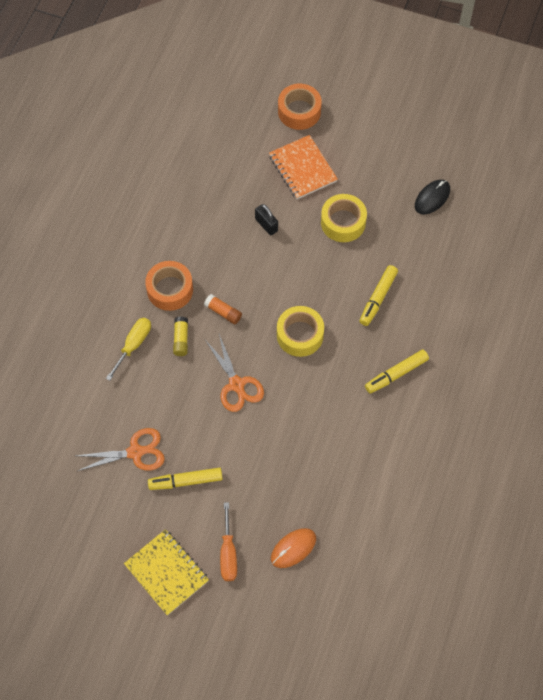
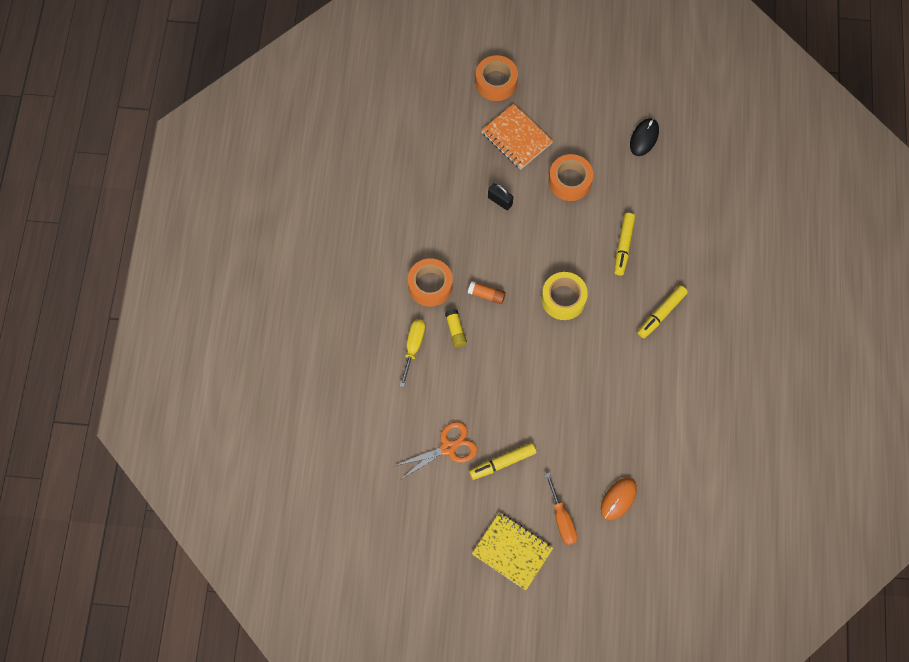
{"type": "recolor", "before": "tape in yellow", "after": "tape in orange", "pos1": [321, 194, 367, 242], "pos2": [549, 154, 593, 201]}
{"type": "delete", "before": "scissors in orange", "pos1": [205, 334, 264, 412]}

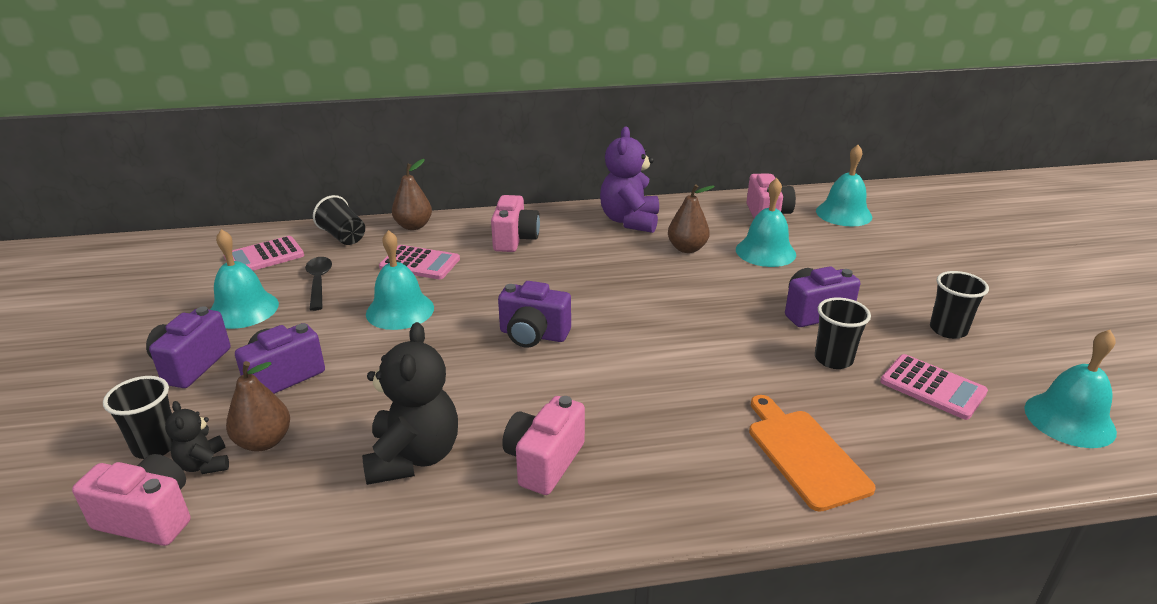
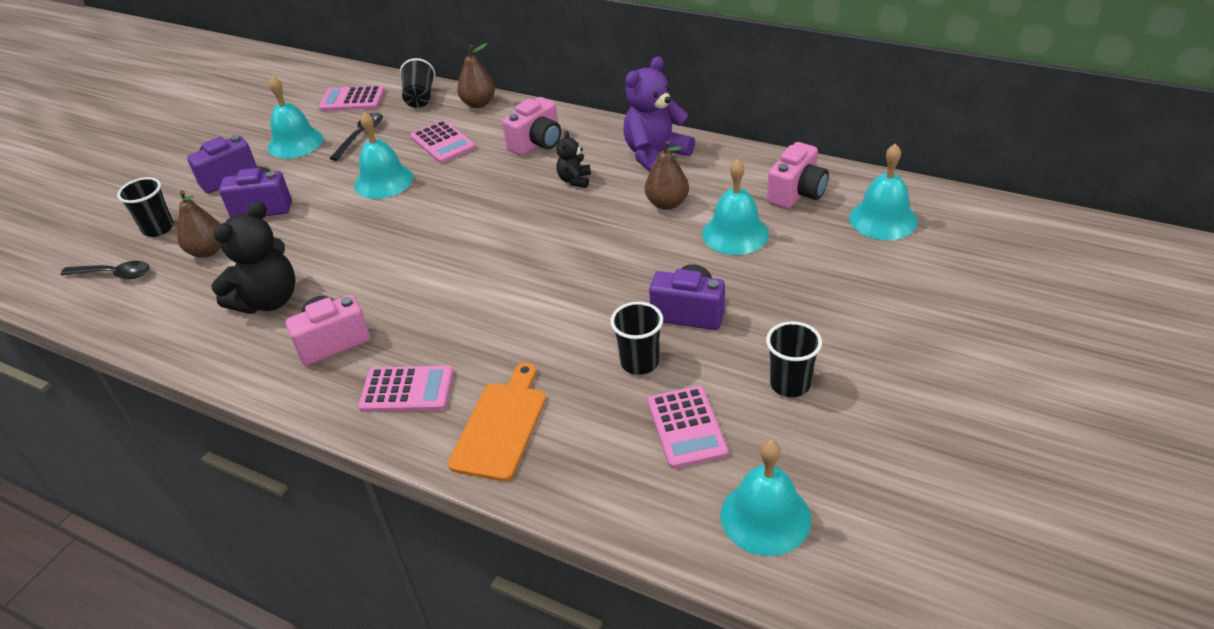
{"type": "replace", "before": "camera in pink", "after": "spoon in black", "pos1": [72, 454, 190, 546], "pos2": [60, 261, 149, 279]}
{"type": "insert", "after": "calculator in pink", "pos2": [358, 366, 453, 412]}
{"type": "move", "before": "teddy bear in black", "pos1": [165, 401, 229, 474], "pos2": [556, 131, 591, 188]}
{"type": "delete", "before": "camera in purple", "pos1": [498, 281, 571, 348]}

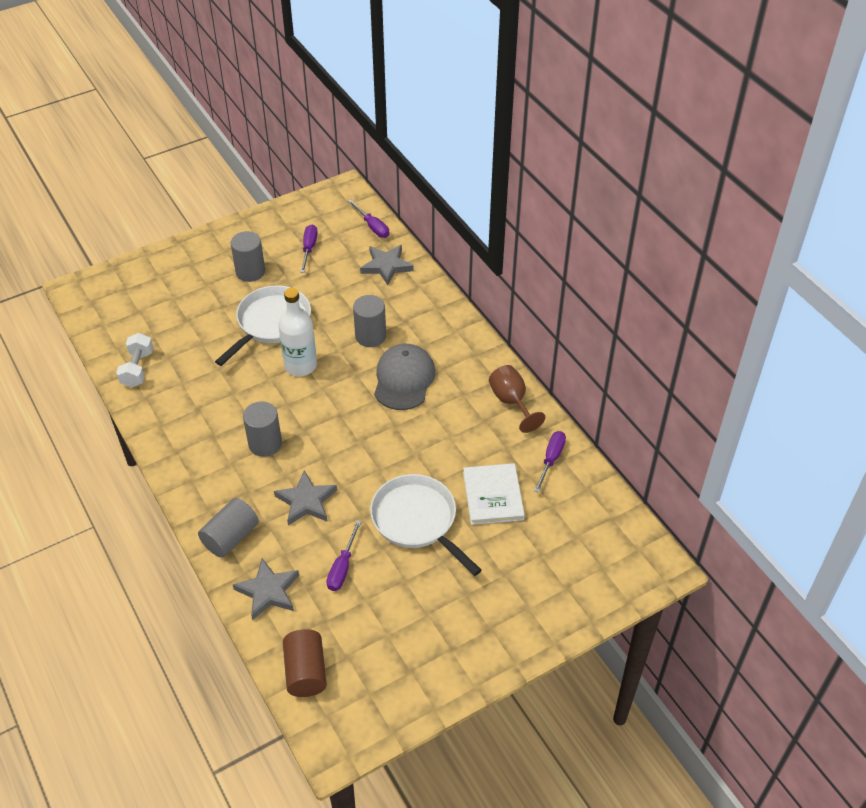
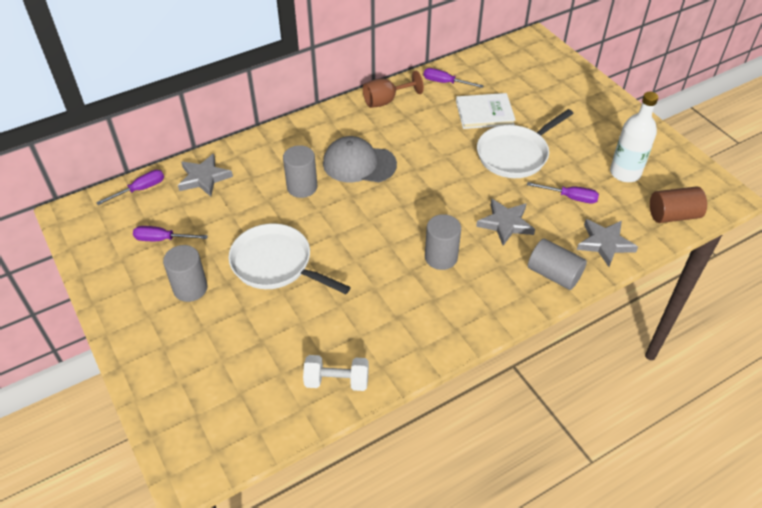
{"type": "move", "before": "bottle in white", "pos1": [278, 288, 317, 376], "pos2": [610, 92, 658, 182]}

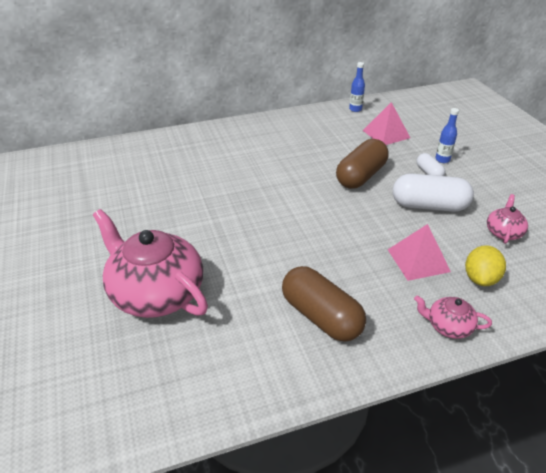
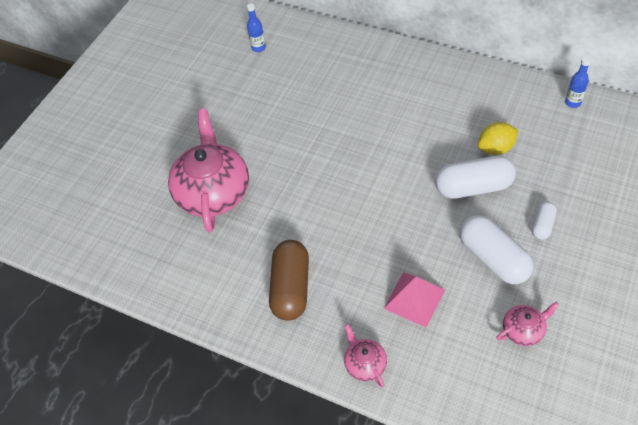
{"type": "move", "before": "bottle in blue", "pos1": [435, 108, 459, 163], "pos2": [247, 3, 266, 52]}
{"type": "recolor", "before": "capsule in brown", "after": "capsule in white", "pos1": [336, 139, 388, 189], "pos2": [435, 156, 516, 199]}
{"type": "move", "before": "lemon in yellow", "pos1": [465, 245, 506, 286], "pos2": [478, 122, 518, 155]}
{"type": "delete", "before": "pyramid in pink", "pos1": [363, 102, 410, 145]}

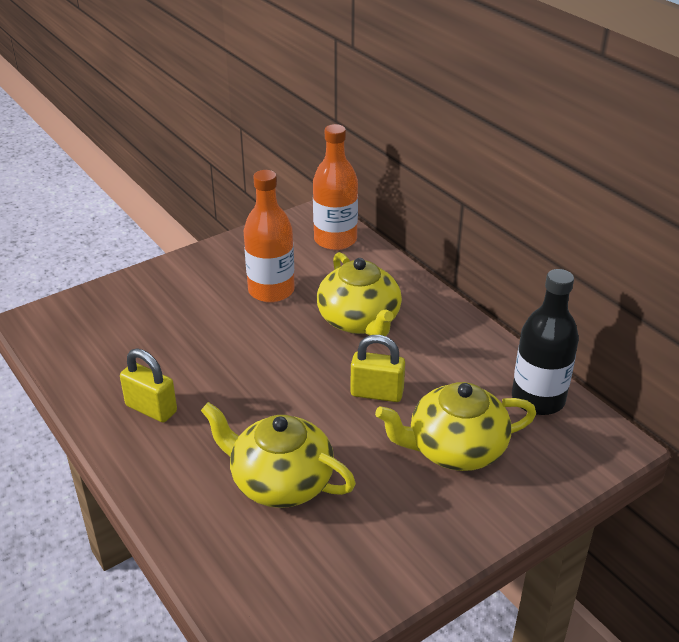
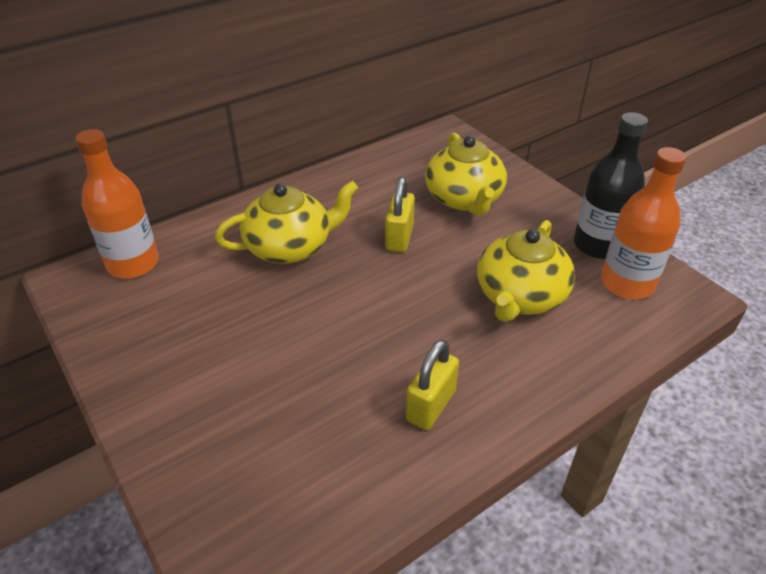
{"type": "move", "before": "bottle in black", "pos1": [512, 269, 579, 415], "pos2": [574, 112, 648, 259]}
{"type": "move", "before": "bottle in orange", "pos1": [244, 170, 295, 303], "pos2": [601, 147, 686, 299]}

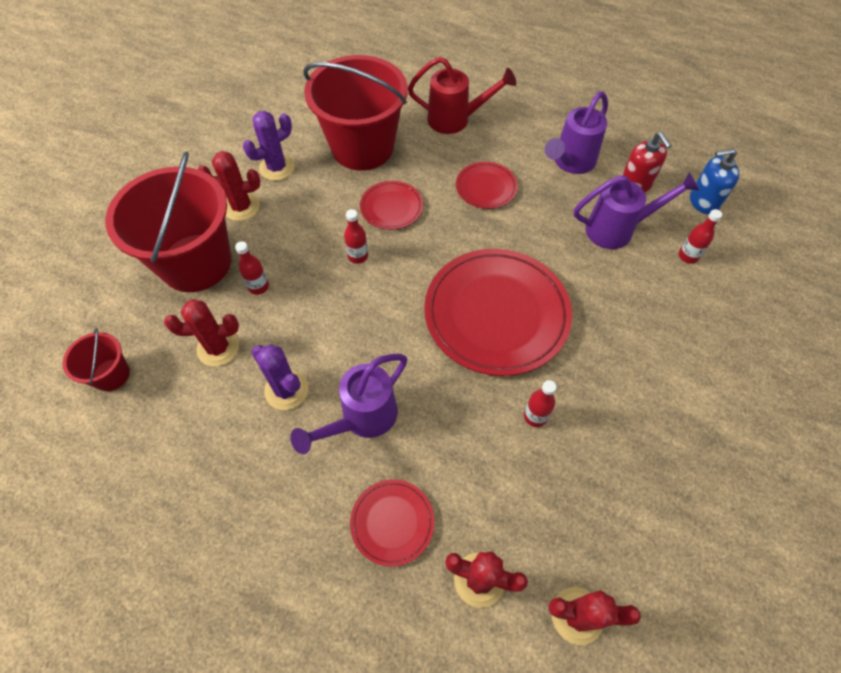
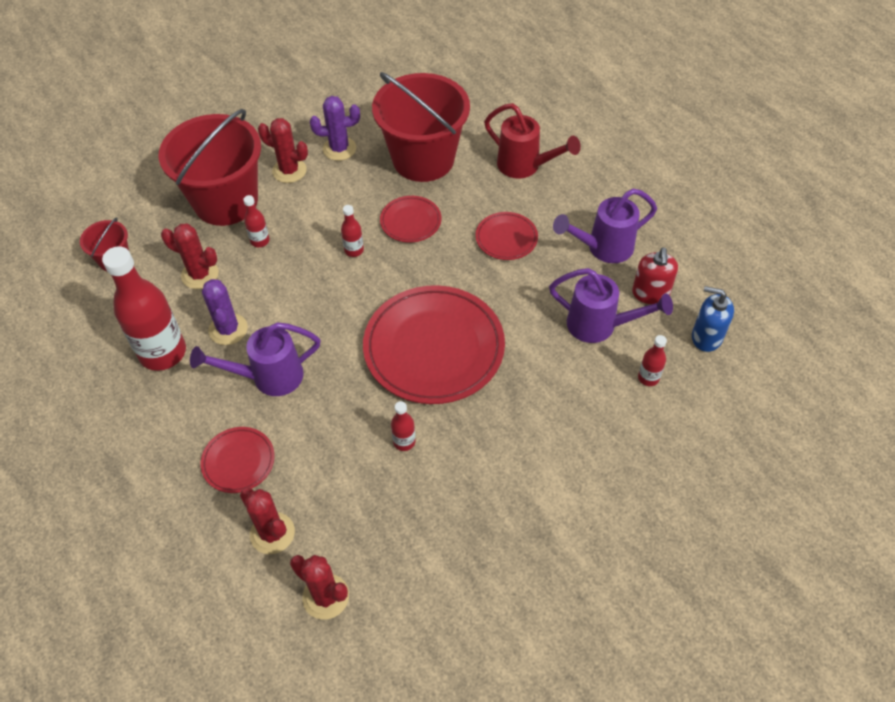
{"type": "insert", "after": "bottle in red", "pos2": [102, 246, 186, 371]}

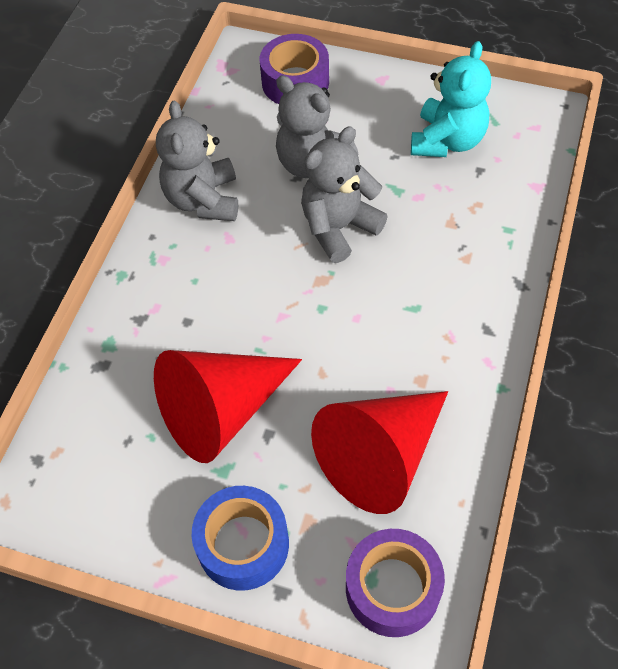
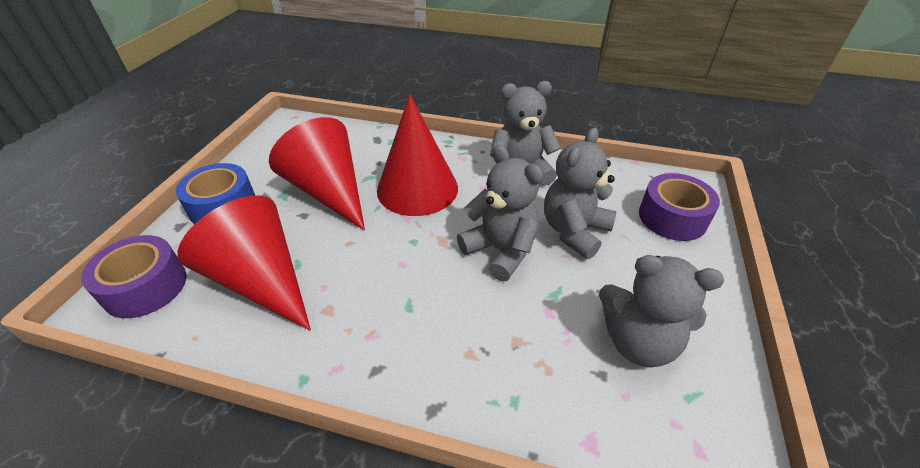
{"type": "insert", "after": "cone in red", "pos2": [377, 94, 458, 216]}
{"type": "recolor", "before": "teddy bear in turquoise", "after": "teddy bear in grey", "pos1": [411, 41, 491, 157], "pos2": [599, 255, 724, 367]}

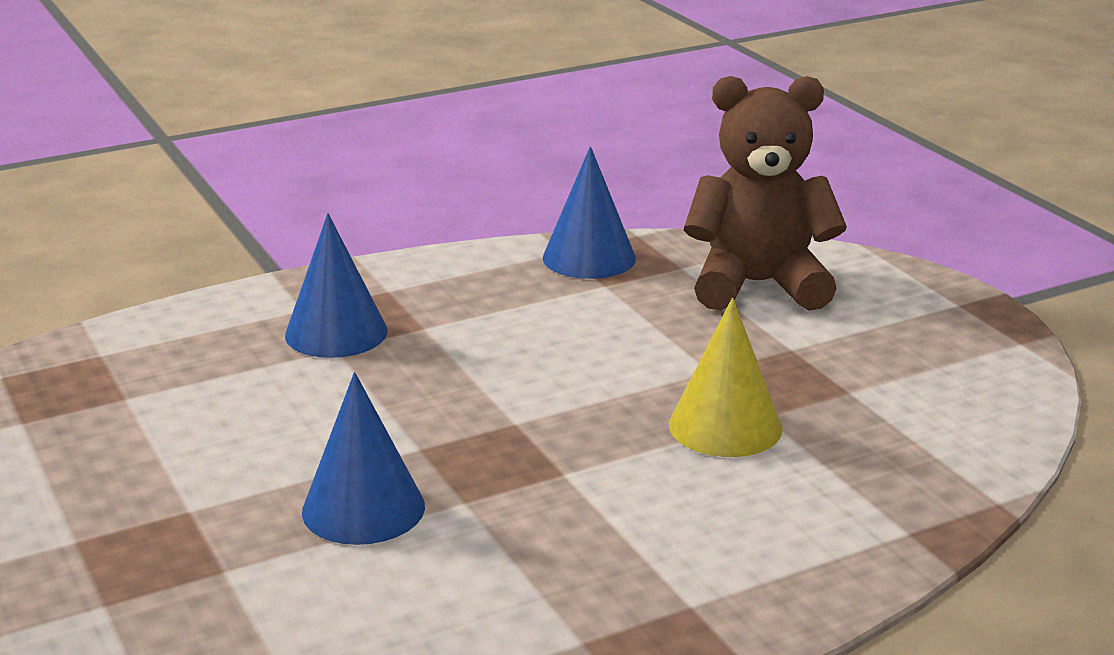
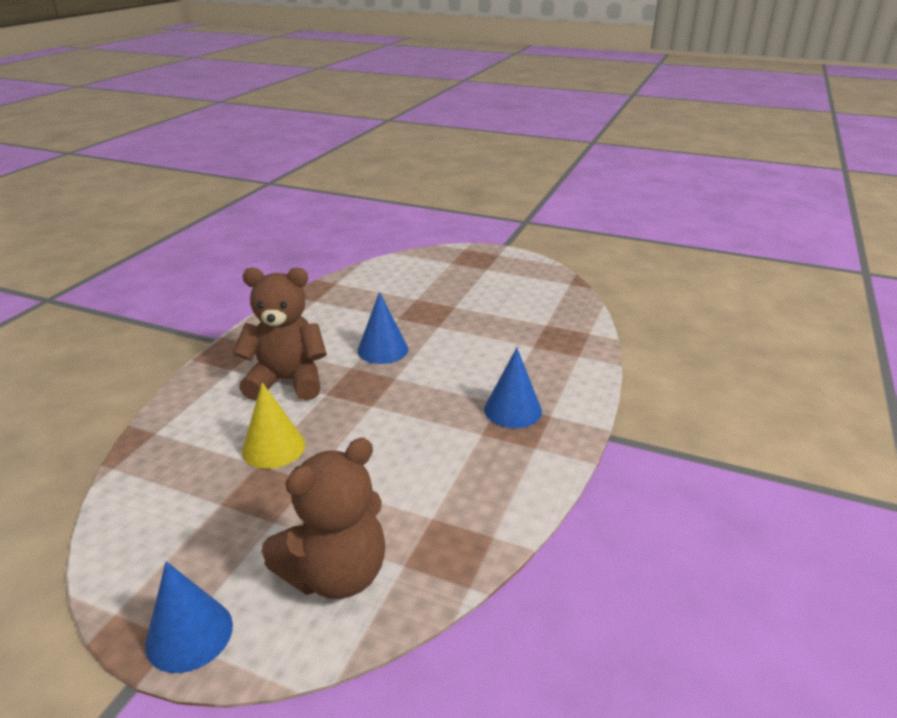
{"type": "move", "before": "cone in blue", "pos1": [543, 146, 636, 279], "pos2": [145, 561, 233, 673]}
{"type": "insert", "after": "teddy bear in brown", "pos2": [233, 267, 327, 400]}

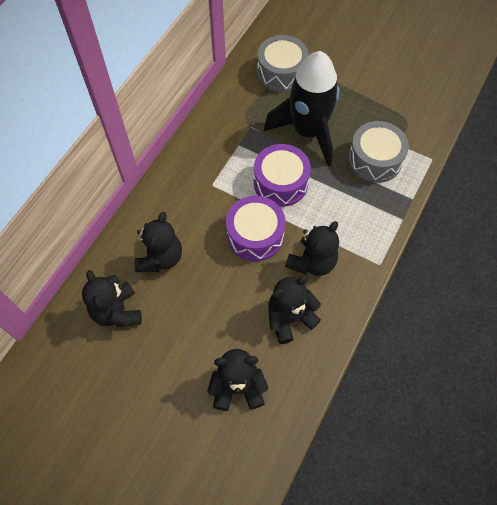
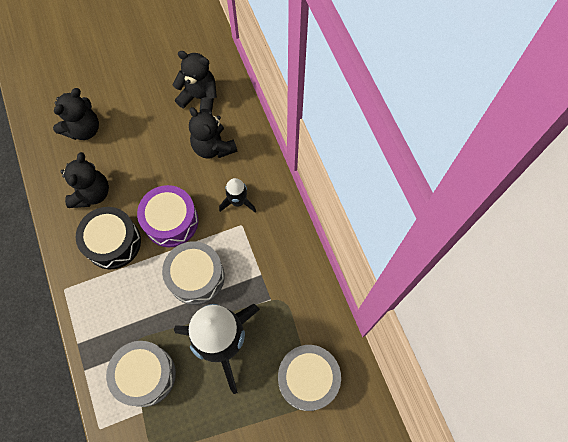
{"type": "replace", "before": "teddy bear in black", "after": "drum in black", "pos1": [285, 221, 339, 276], "pos2": [76, 207, 141, 269]}
{"type": "recolor", "before": "drum in purple", "after": "drum in grey", "pos1": [254, 144, 311, 207], "pos2": [162, 241, 225, 305]}
{"type": "insert", "after": "rocket in black", "pos2": [219, 178, 256, 213]}

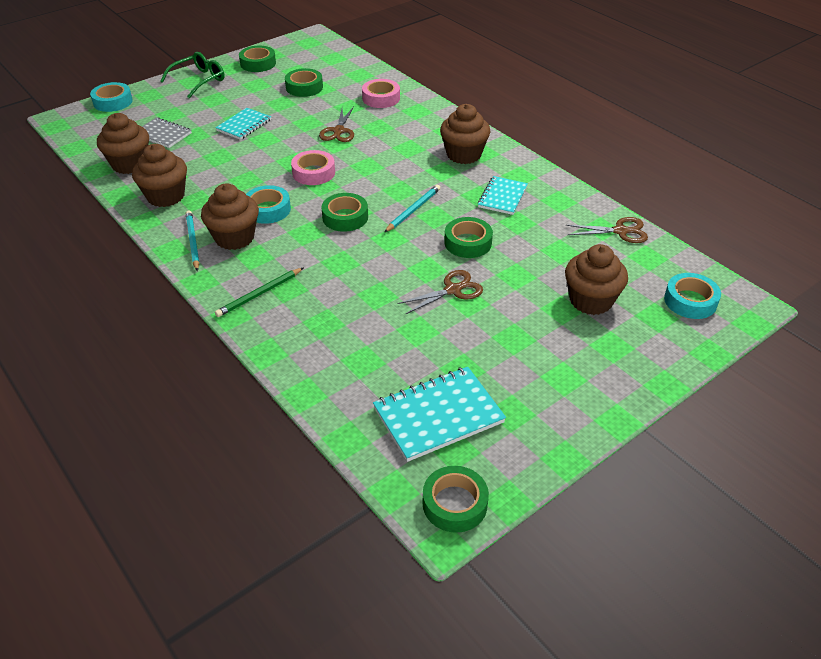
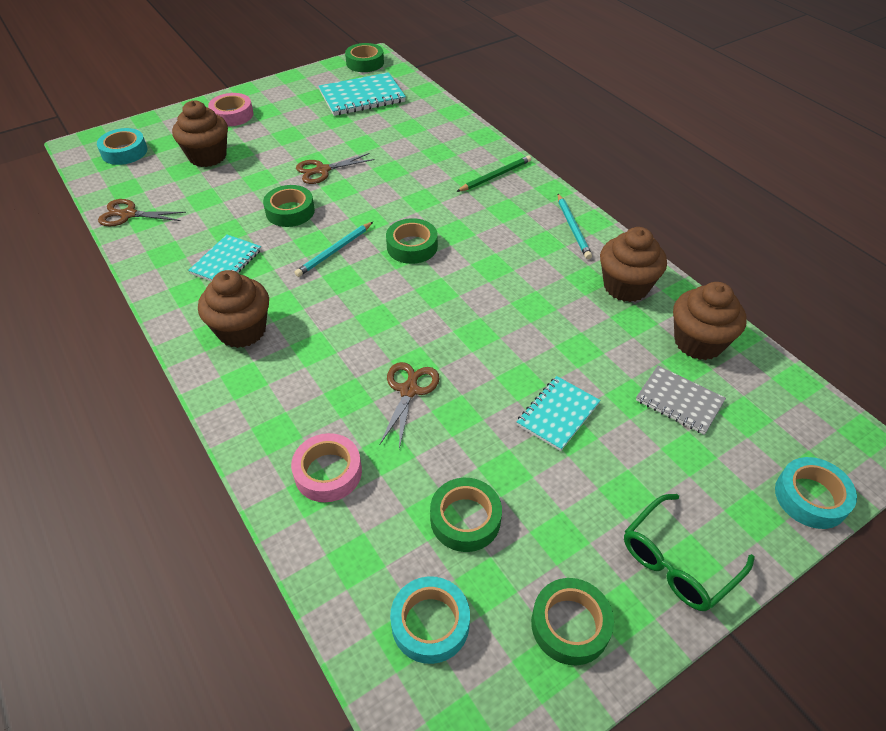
{"type": "move", "before": "tape in pink", "pos1": [291, 150, 335, 185], "pos2": [208, 93, 254, 126]}
{"type": "move", "before": "tape in turquoise", "pos1": [246, 185, 291, 224], "pos2": [390, 576, 470, 664]}
{"type": "delete", "before": "cupcake in brown", "pos1": [201, 183, 259, 250]}

